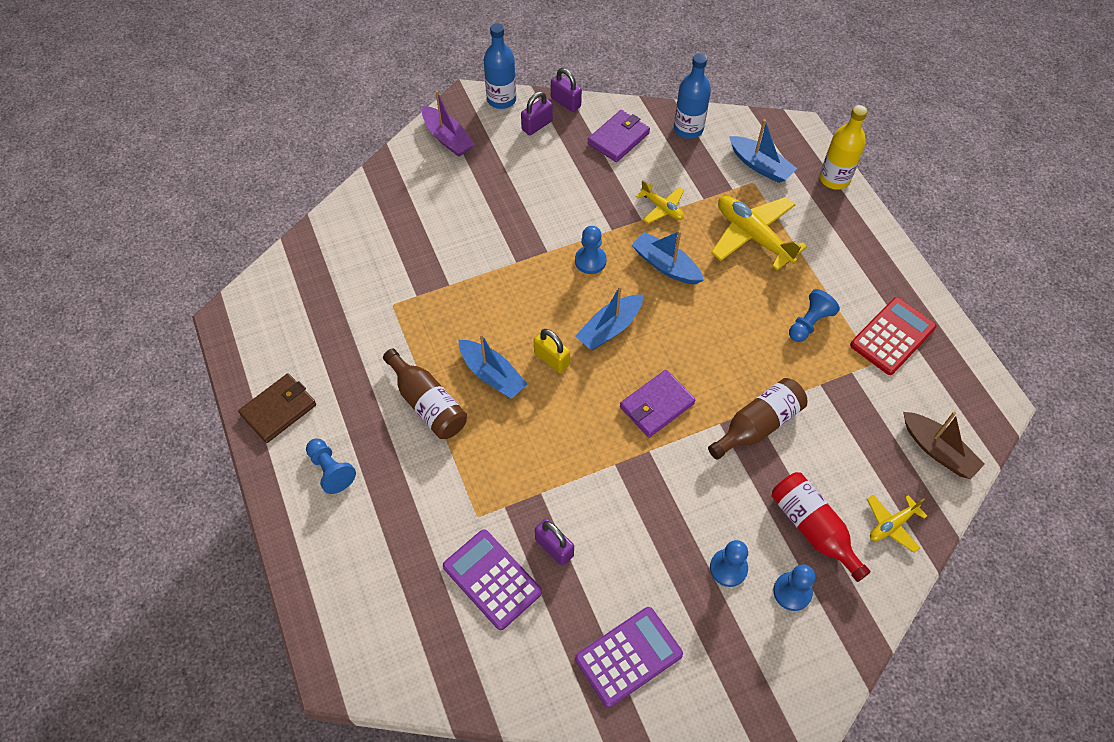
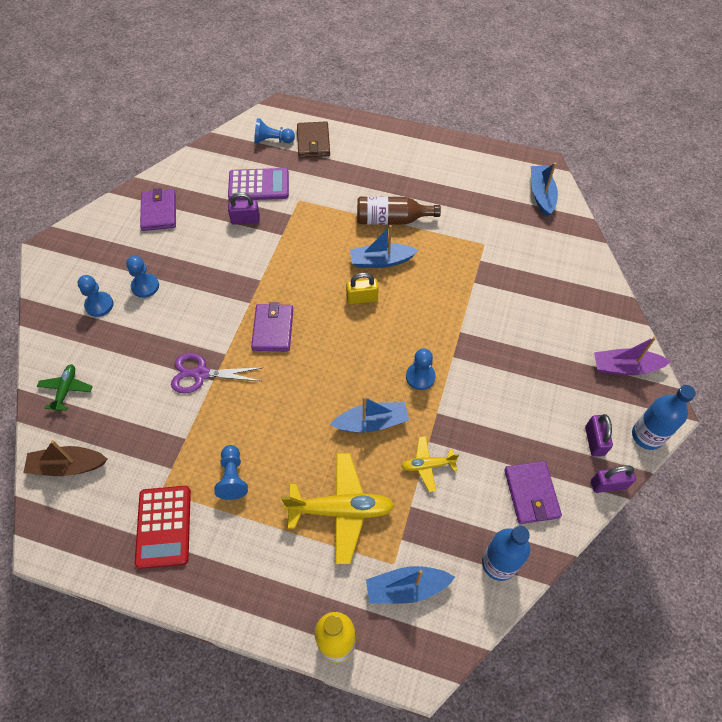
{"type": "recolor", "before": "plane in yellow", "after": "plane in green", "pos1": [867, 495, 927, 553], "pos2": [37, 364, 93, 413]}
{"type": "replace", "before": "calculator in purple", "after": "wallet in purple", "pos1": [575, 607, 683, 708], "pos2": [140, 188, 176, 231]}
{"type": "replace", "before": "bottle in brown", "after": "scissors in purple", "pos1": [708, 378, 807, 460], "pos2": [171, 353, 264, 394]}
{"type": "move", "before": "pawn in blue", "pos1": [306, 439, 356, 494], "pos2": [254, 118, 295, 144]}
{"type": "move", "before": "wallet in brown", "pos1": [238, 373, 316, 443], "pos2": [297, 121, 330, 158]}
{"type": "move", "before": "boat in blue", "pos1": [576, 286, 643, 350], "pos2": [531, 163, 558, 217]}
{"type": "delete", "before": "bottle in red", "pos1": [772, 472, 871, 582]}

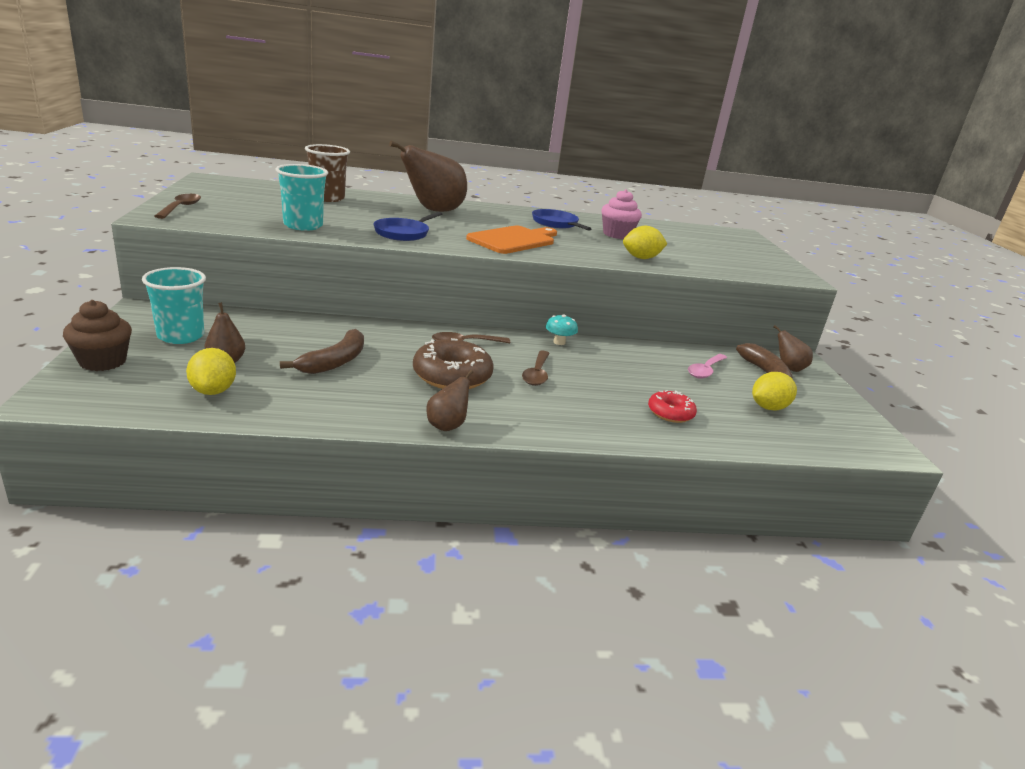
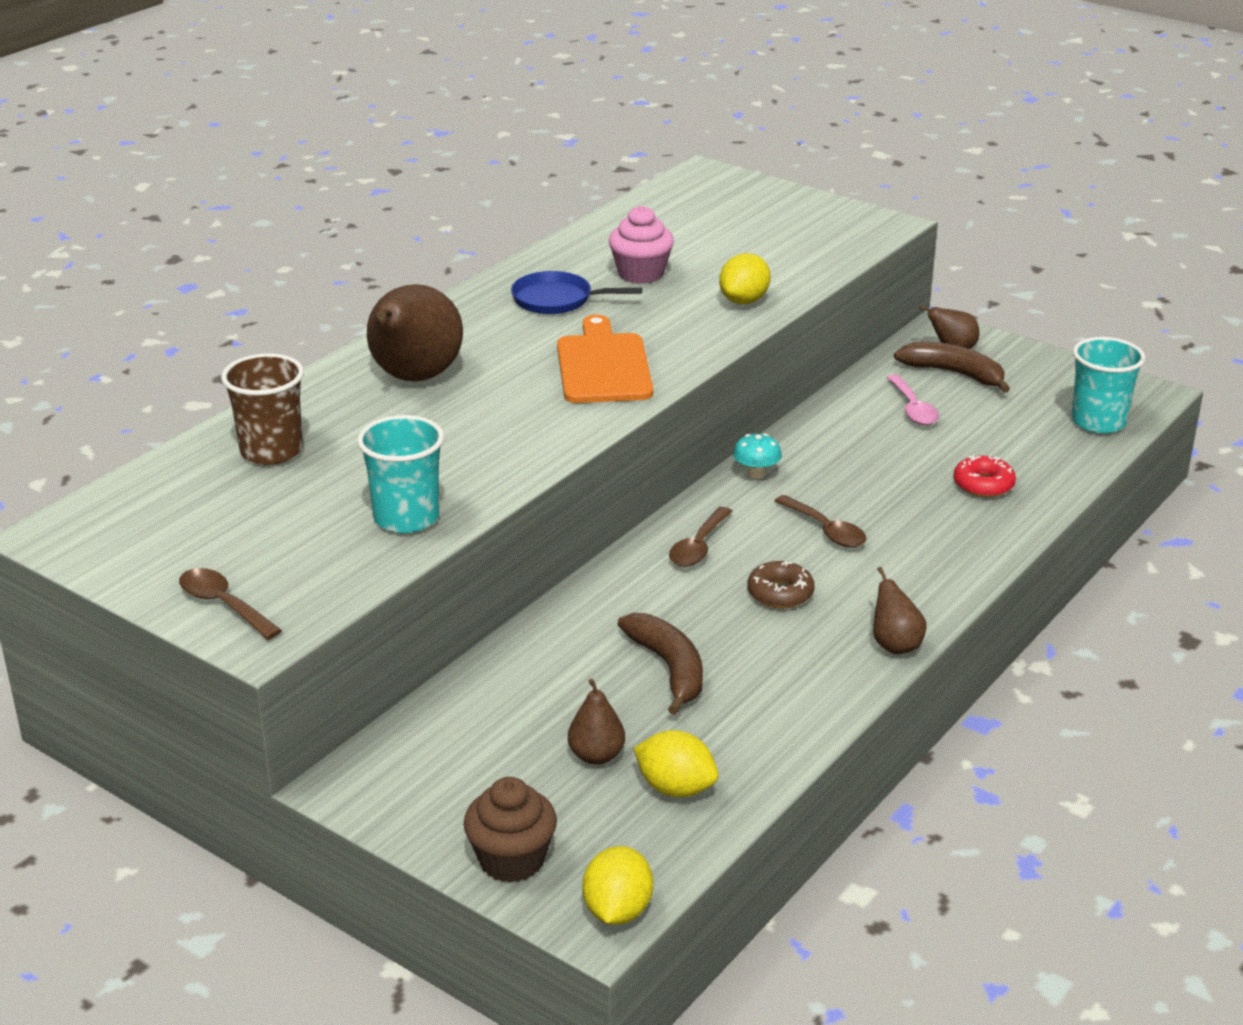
{"type": "move", "before": "lemon in yellow", "pos1": [752, 372, 797, 411], "pos2": [582, 846, 653, 925]}
{"type": "resize", "before": "donut in brown", "pos1": [413, 338, 493, 389], "pos2": [747, 561, 815, 609], "scale": 0.59}
{"type": "move", "before": "cup in turquoise", "pos1": [142, 267, 206, 344], "pos2": [1071, 337, 1145, 434]}
{"type": "delete", "before": "pan in blue", "pos1": [373, 212, 442, 241]}

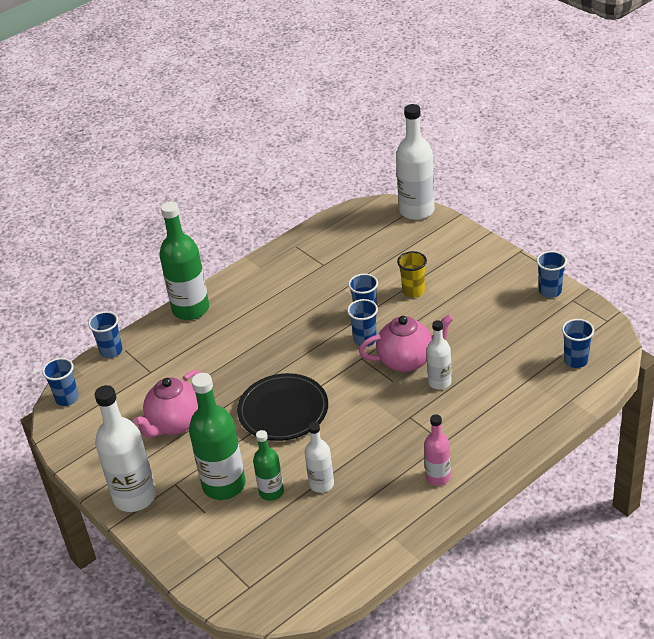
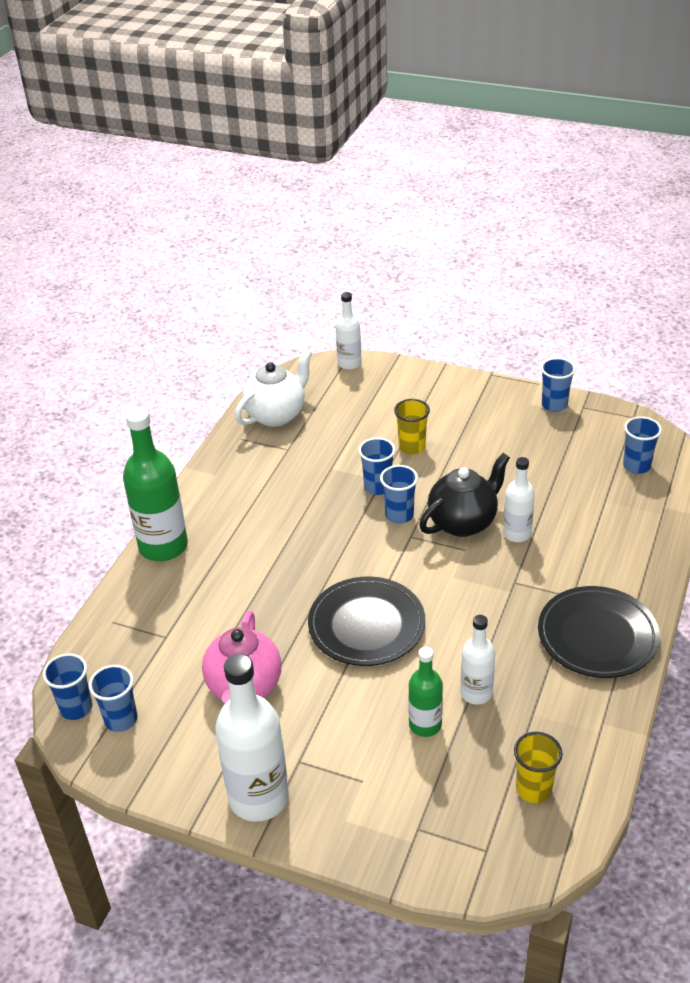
{"type": "move", "before": "cup in blue", "pos1": [88, 311, 122, 358], "pos2": [89, 665, 137, 732]}
{"type": "insert", "after": "teapot in white", "pos2": [235, 349, 312, 427]}
{"type": "resize", "before": "bottle in white", "pos1": [396, 104, 435, 220], "pos2": [336, 292, 361, 370], "scale": 0.57}
{"type": "recolor", "before": "teapot in pink", "after": "teapot in black", "pos1": [359, 315, 453, 372], "pos2": [419, 453, 510, 537]}
{"type": "insert", "after": "cup in yellow", "pos2": [514, 732, 563, 803]}
{"type": "replace", "before": "bottle in pink", "after": "plate in black", "pos1": [424, 414, 451, 486], "pos2": [538, 586, 660, 678]}
{"type": "delete", "before": "bottle in green", "pos1": [189, 373, 246, 500]}

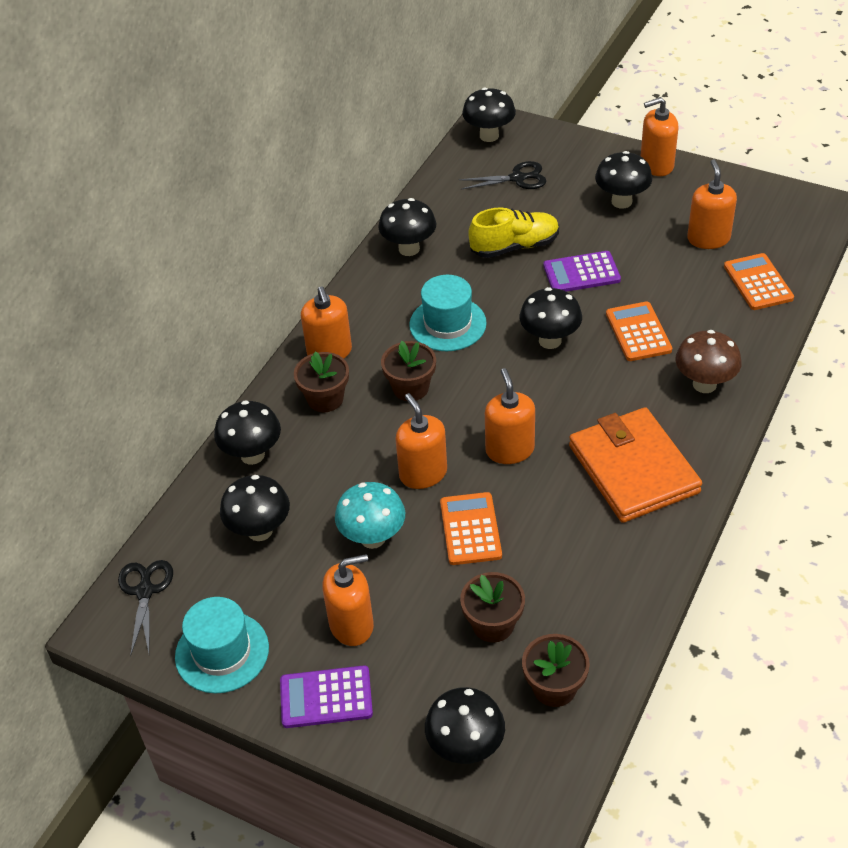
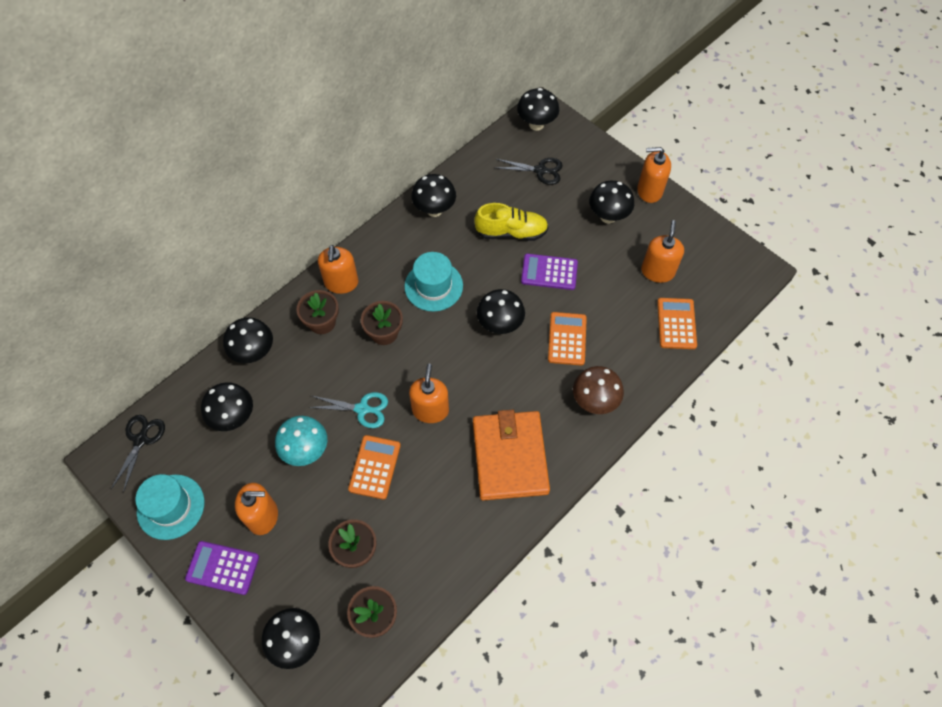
{"type": "replace", "before": "soap dispenser in orange", "after": "scissors in turquoise", "pos1": [395, 393, 447, 489], "pos2": [308, 392, 388, 428]}

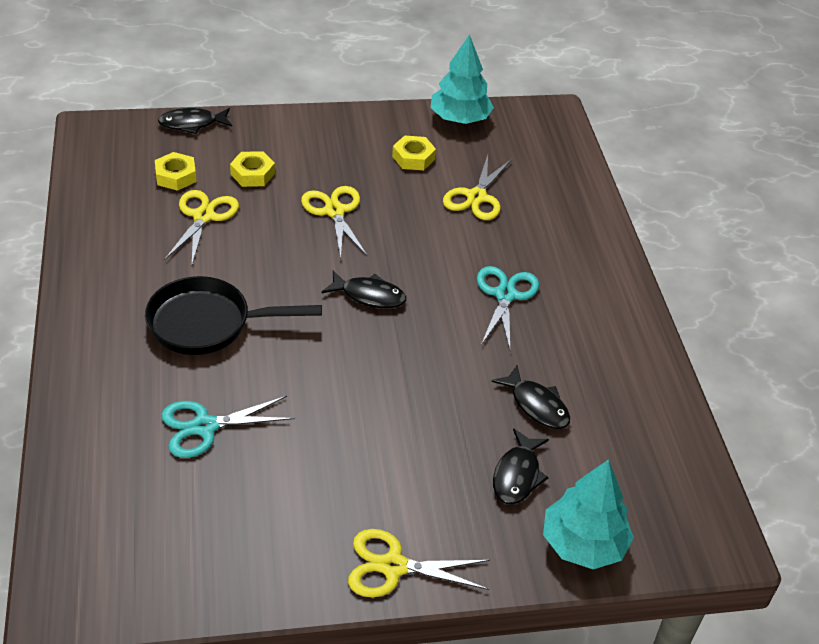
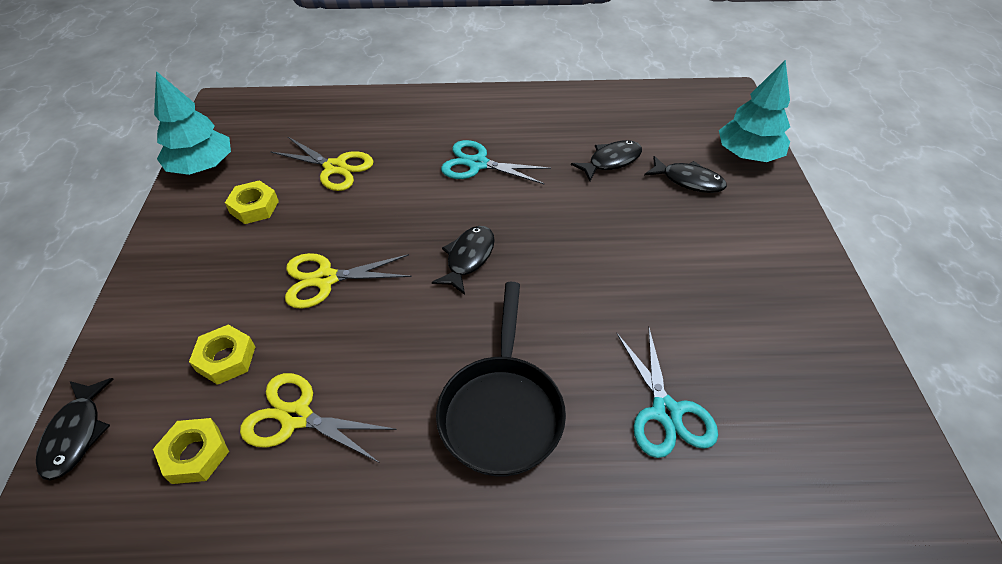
{"type": "delete", "before": "scissors in yellow", "pos1": [348, 529, 490, 597]}

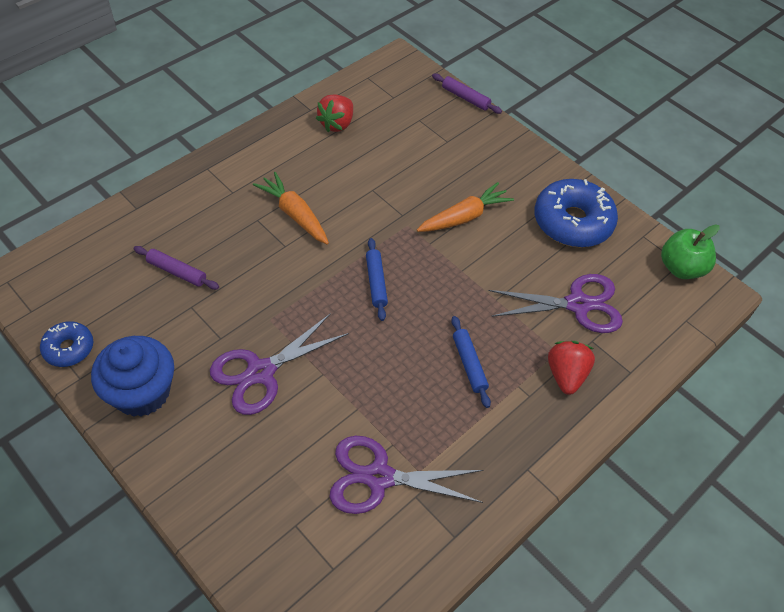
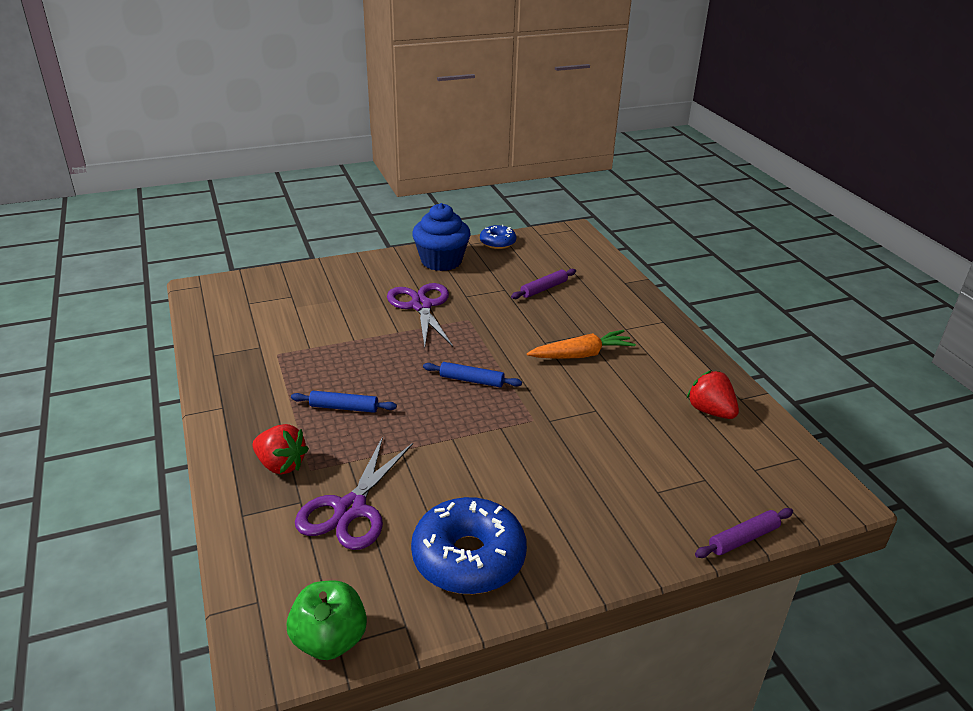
{"type": "delete", "before": "scissors in purple", "pos1": [330, 436, 483, 514]}
{"type": "delete", "before": "carrot in orange", "pos1": [417, 182, 514, 232]}

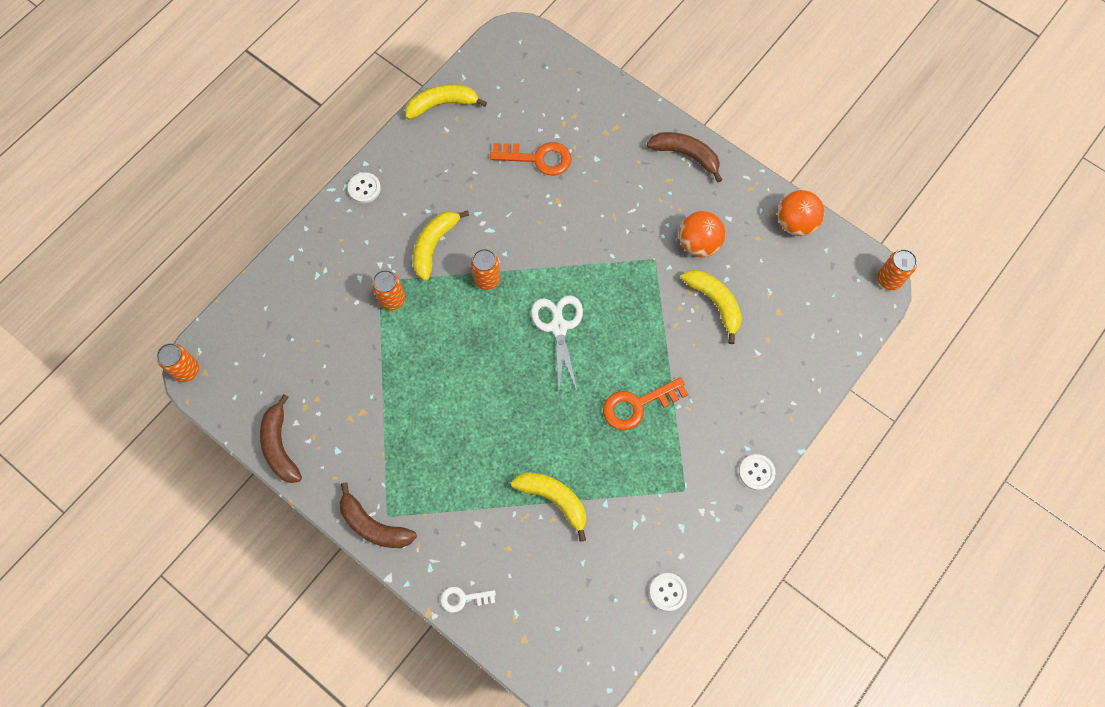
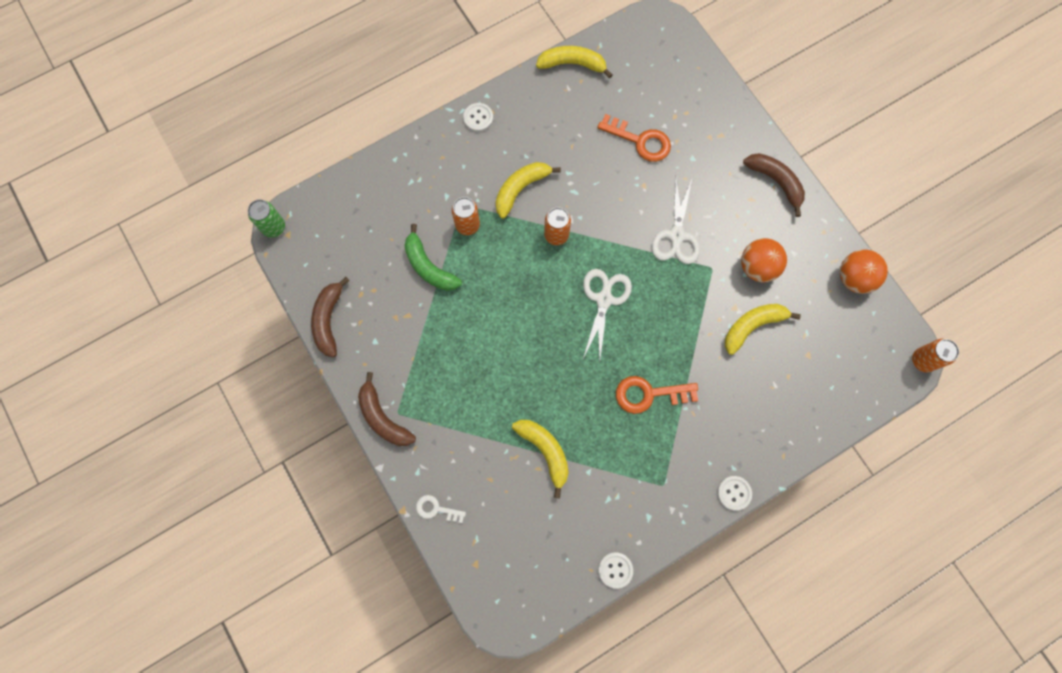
{"type": "recolor", "before": "can in orange", "after": "can in green", "pos1": [157, 343, 199, 382], "pos2": [248, 199, 285, 238]}
{"type": "insert", "after": "banana in green", "pos2": [405, 224, 462, 291]}
{"type": "insert", "after": "scissors in white", "pos2": [652, 179, 700, 264]}
{"type": "rotate", "before": "banana in yellow", "pos1": [681, 270, 742, 344], "pos2": [725, 304, 801, 355], "turn": -105}

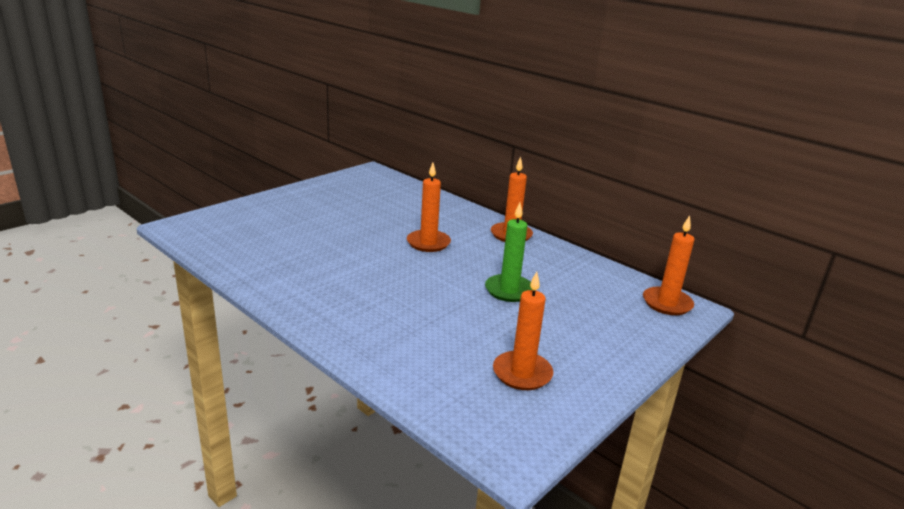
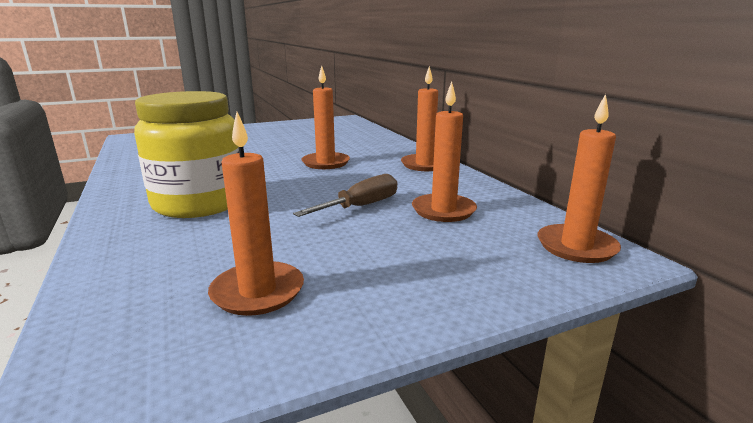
{"type": "insert", "after": "jar in yellow", "pos2": [134, 91, 239, 218]}
{"type": "replace", "before": "candle in green", "after": "screwdriver in brown", "pos1": [485, 203, 532, 302], "pos2": [293, 174, 397, 217]}
{"type": "insert", "after": "candle in orange", "pos2": [412, 82, 477, 222]}

